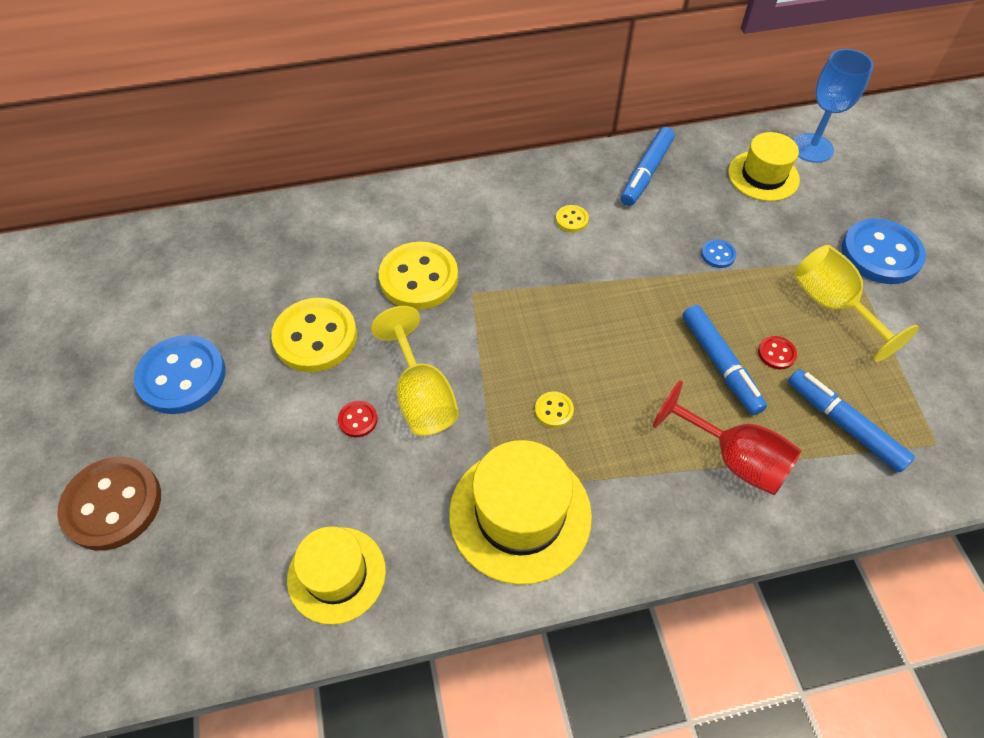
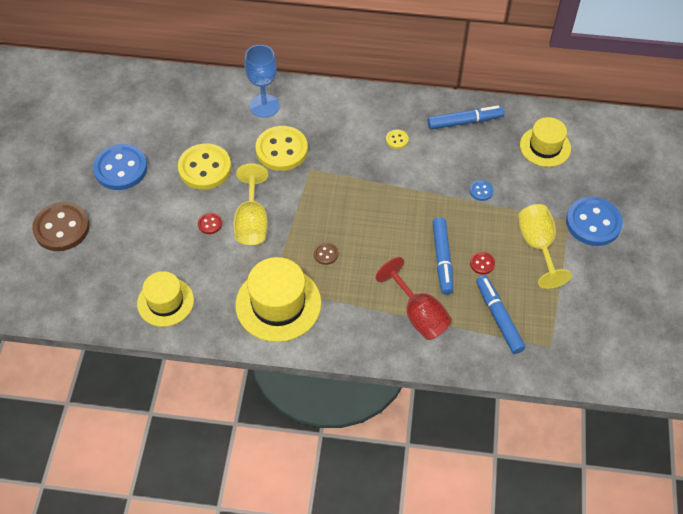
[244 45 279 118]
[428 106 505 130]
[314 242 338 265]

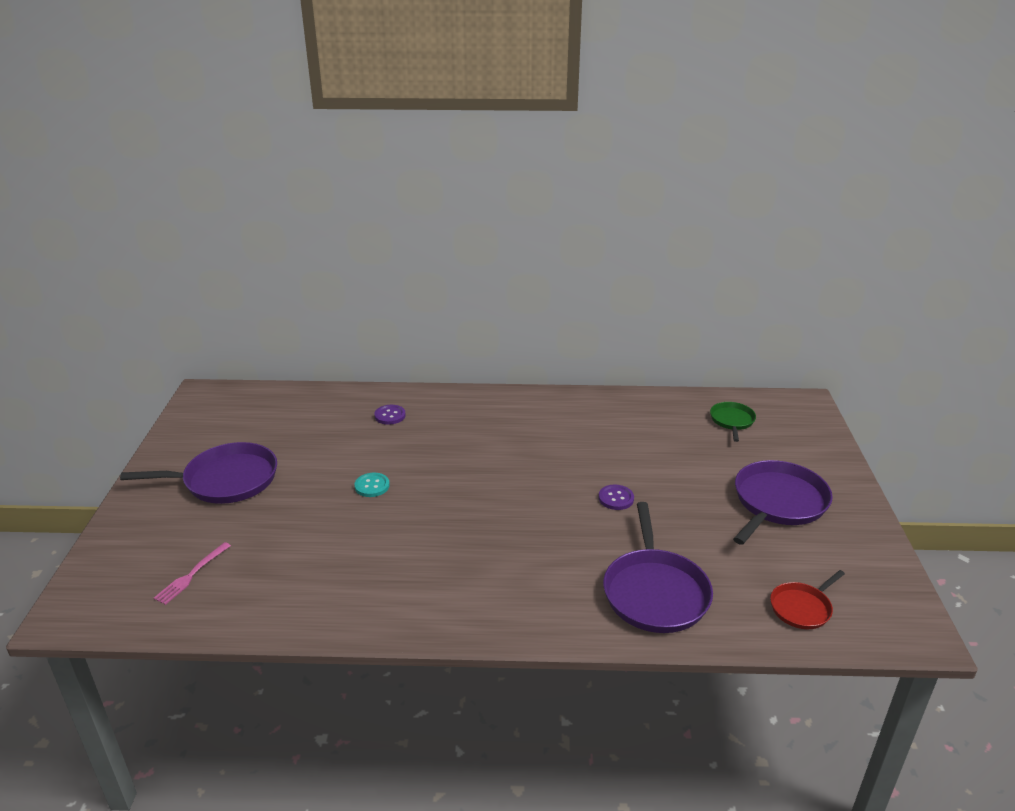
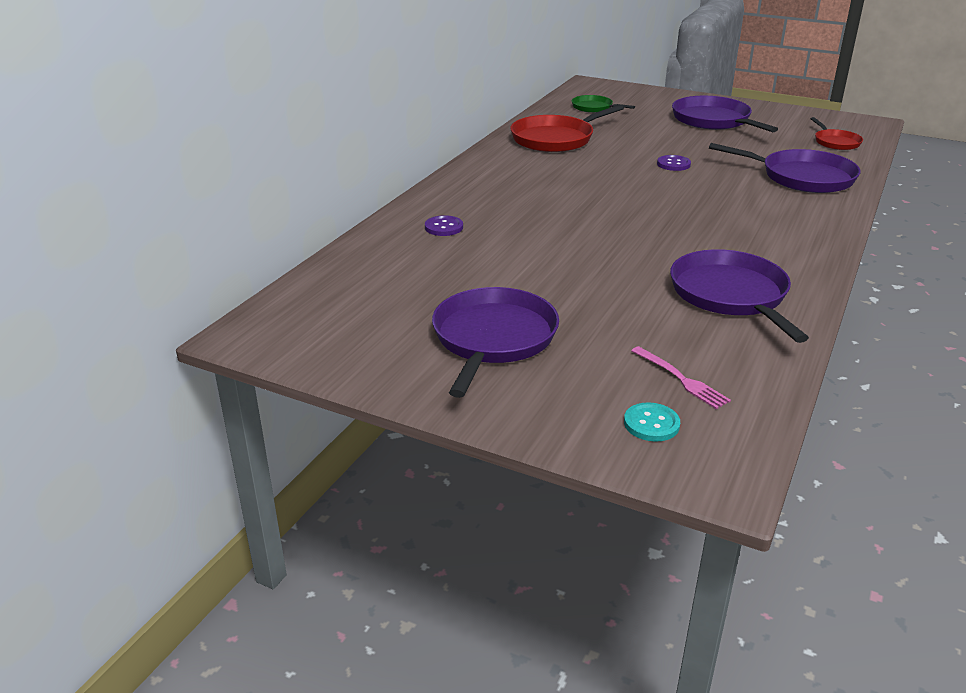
[624 402 680 442]
[510 104 624 152]
[670 249 809 343]

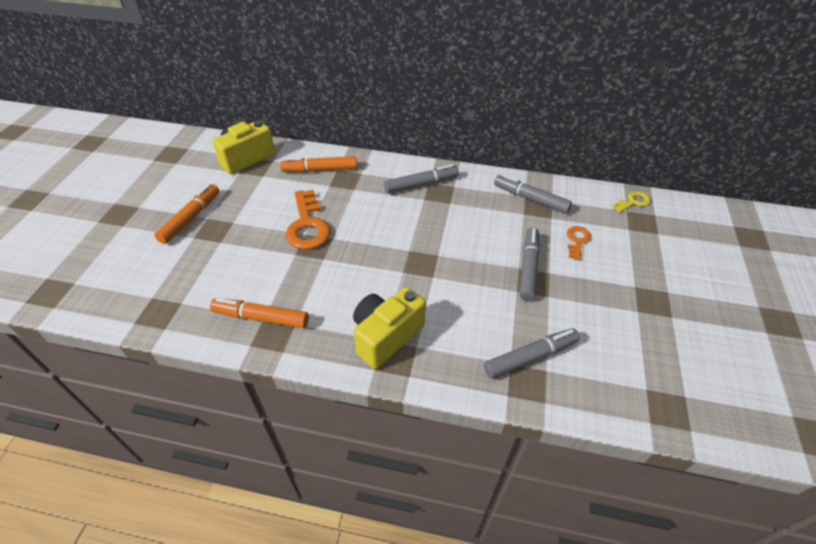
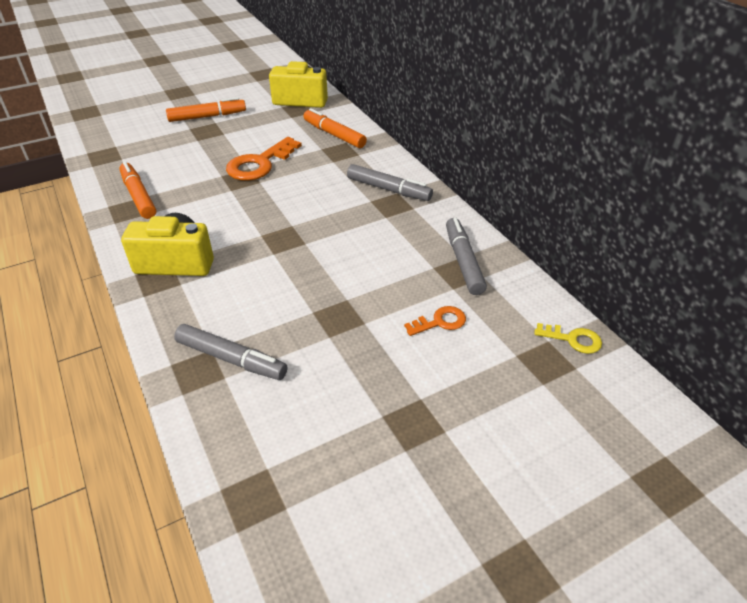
[519 228 540 301] (first image)

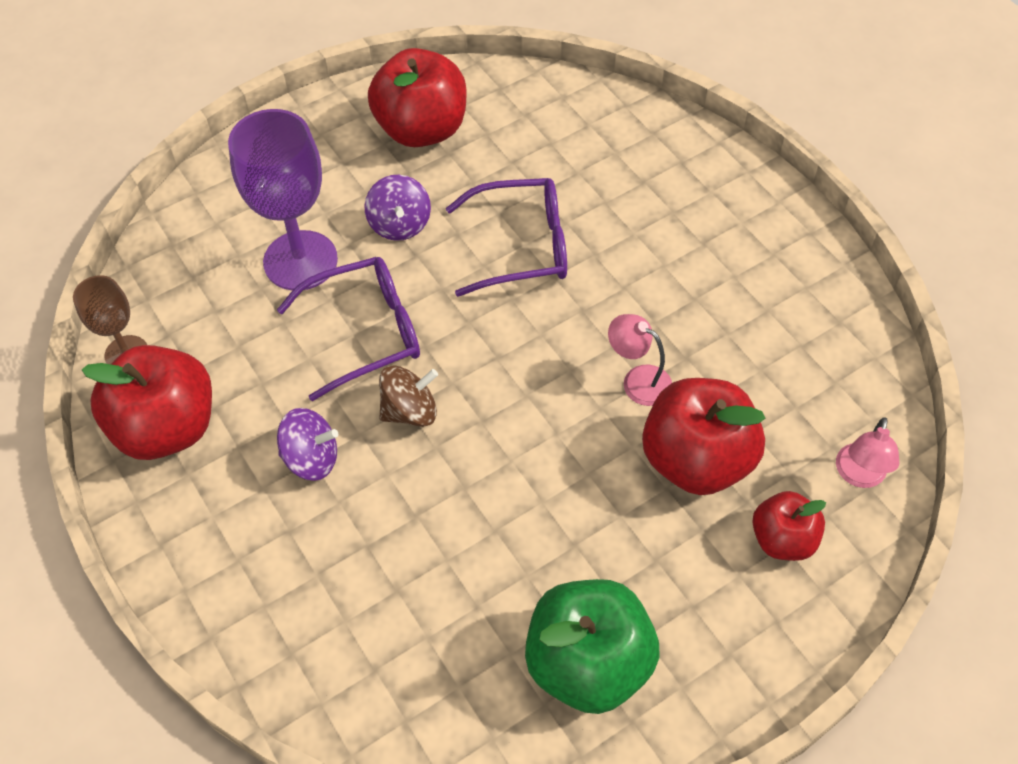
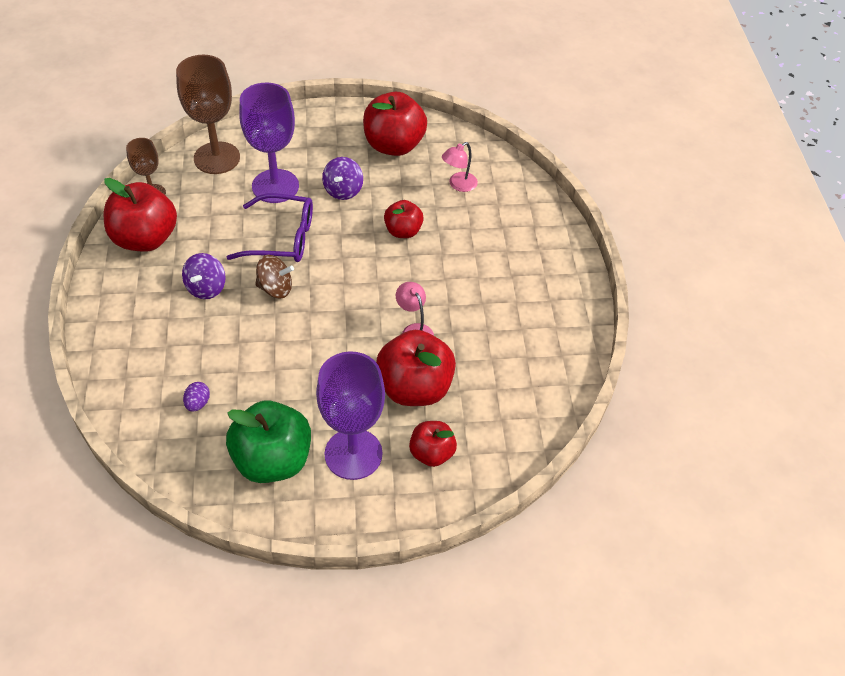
[384 200 424 238]
[182 253 226 299]
[442 142 478 192]
[176 55 240 174]
[316 351 385 480]
[183 382 210 412]

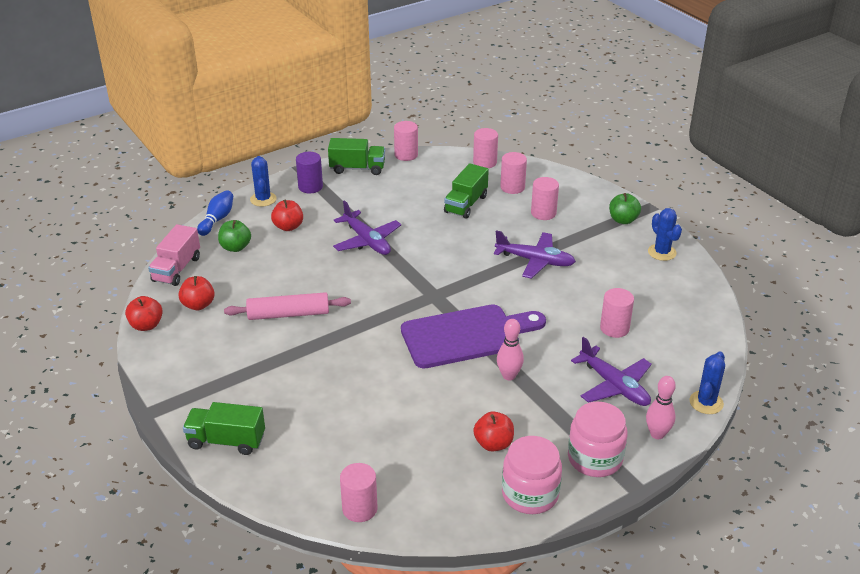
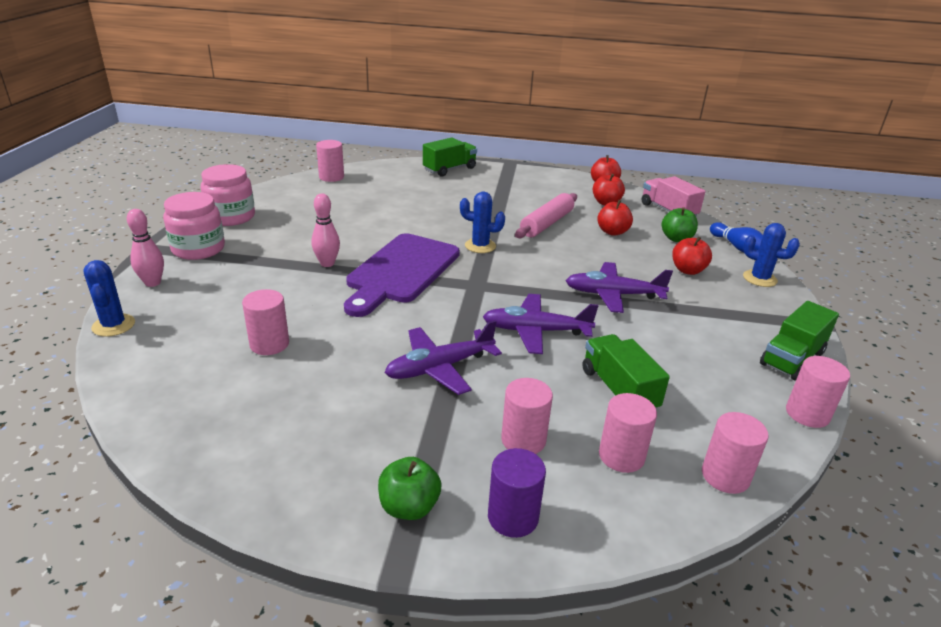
[488 448 546 538]
[460 192 505 253]
[483 294 598 354]
[597 200 633 236]

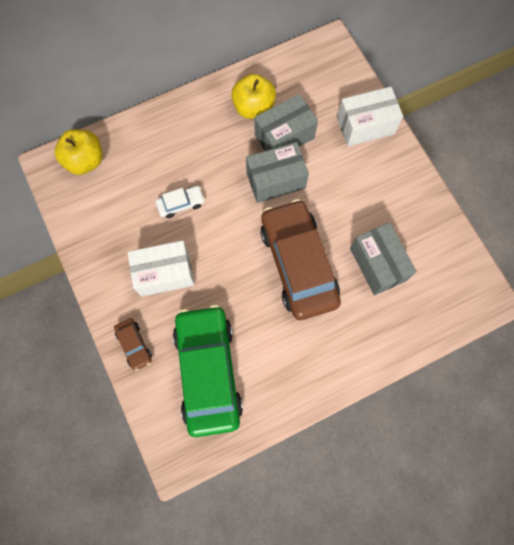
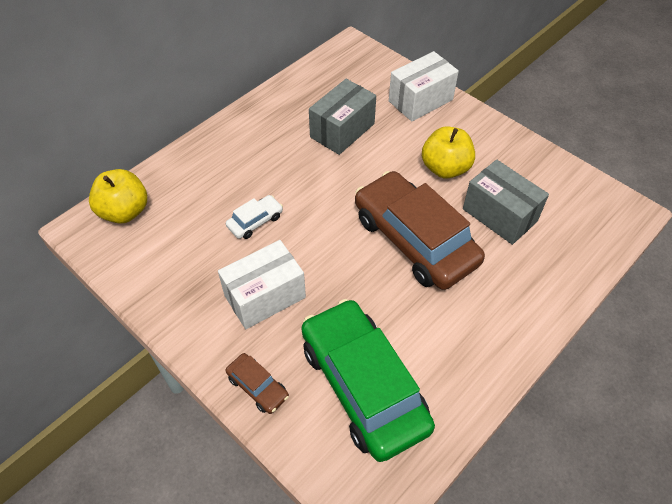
[422 126 475 179]
[246 142 309 203] (first image)

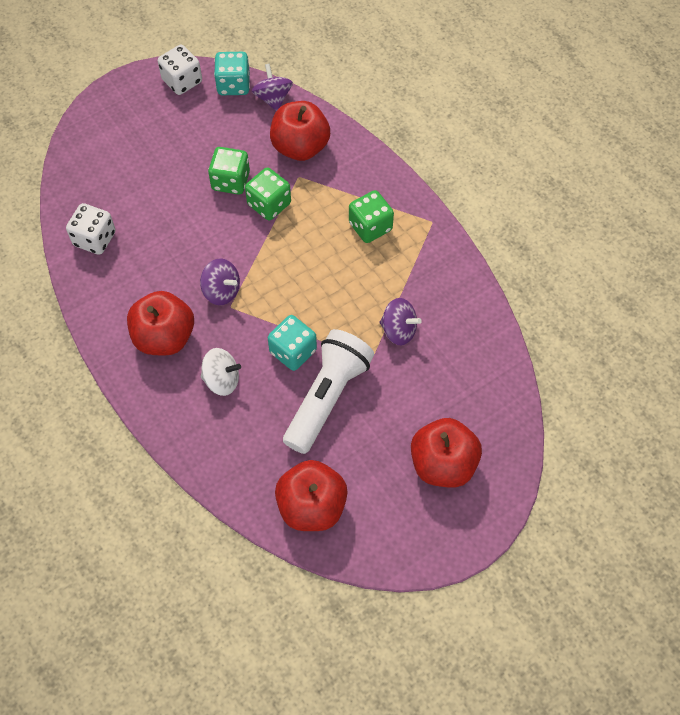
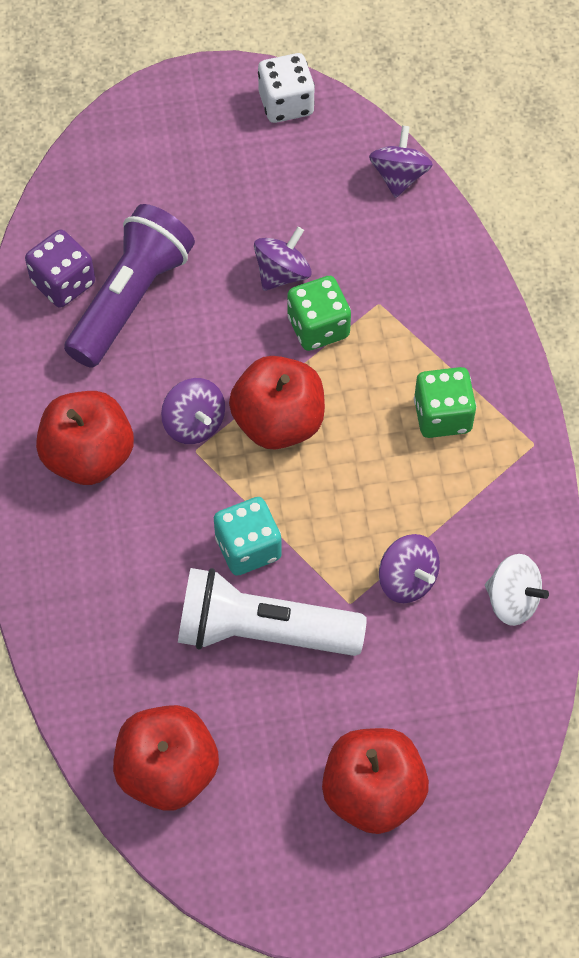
[214 52 250 95] (first image)
[229 356 325 450]
[254 227 312 291]
[25 230 95 308]
[178 568 367 656]
[485 554 549 626]
[64 204 195 368]

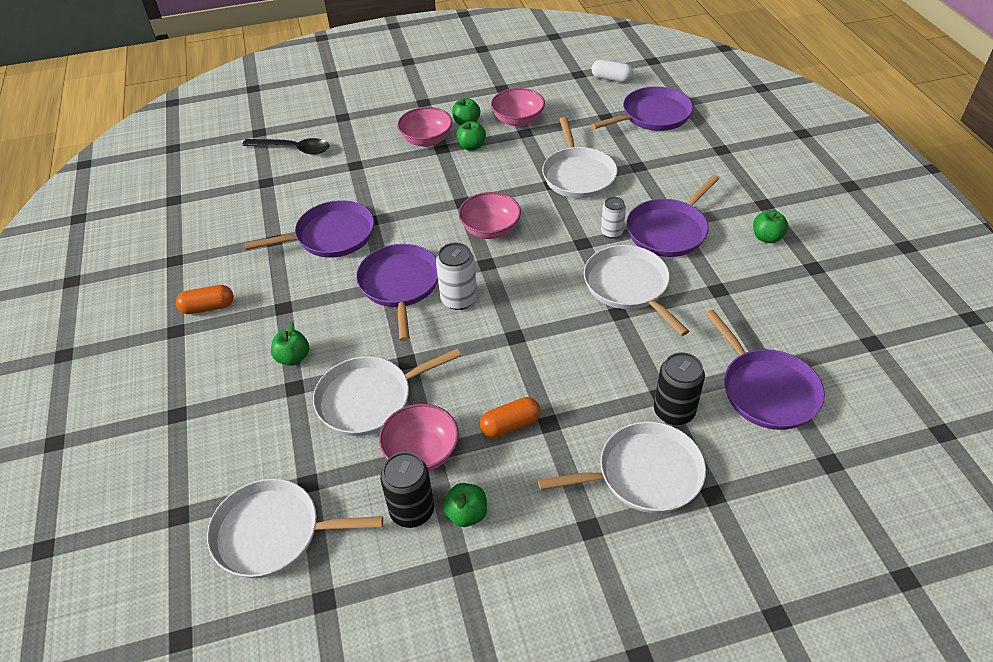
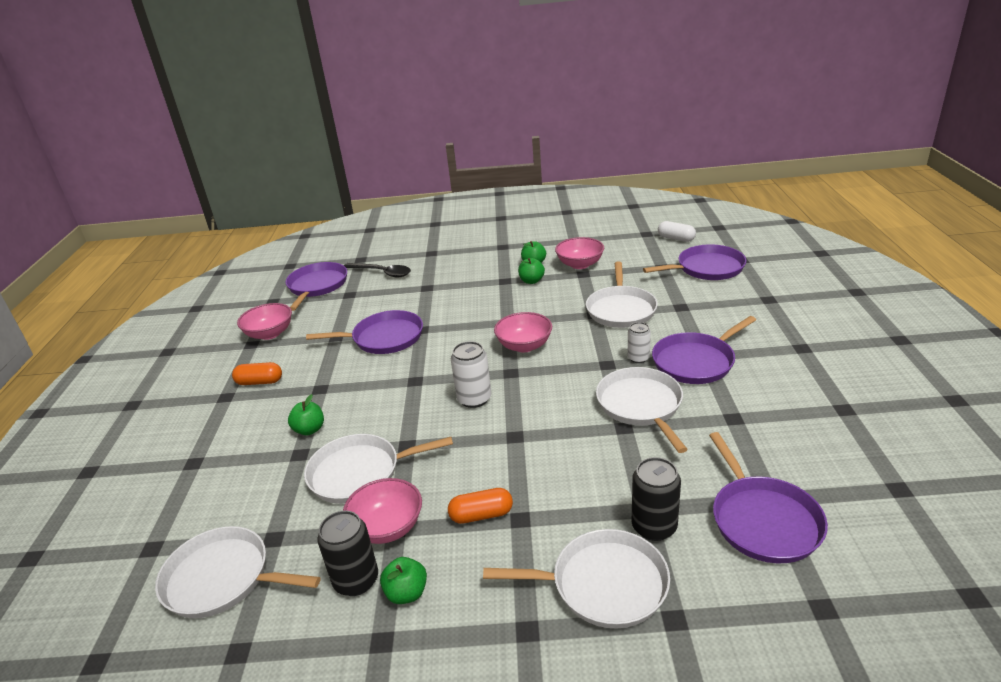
[237 303 292 340]
[753 210 788 243] (first image)
[285 262 347 311]

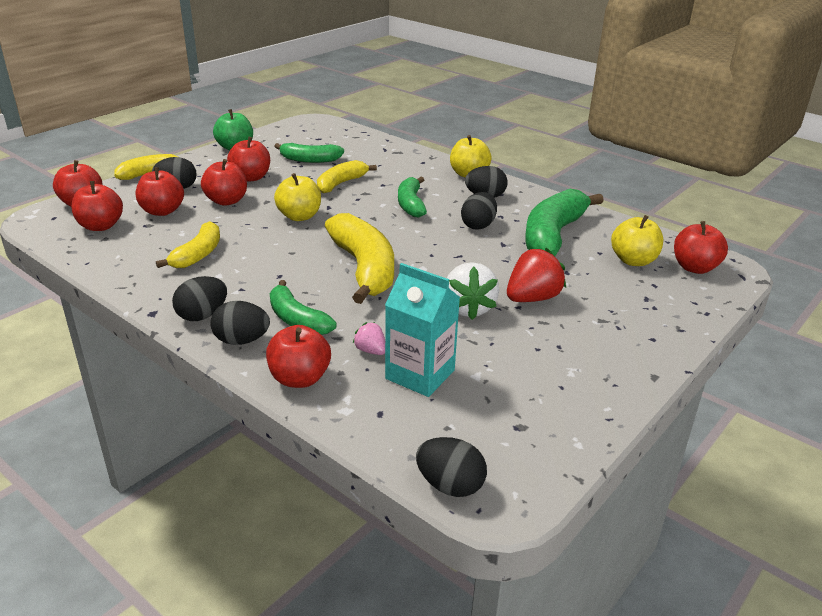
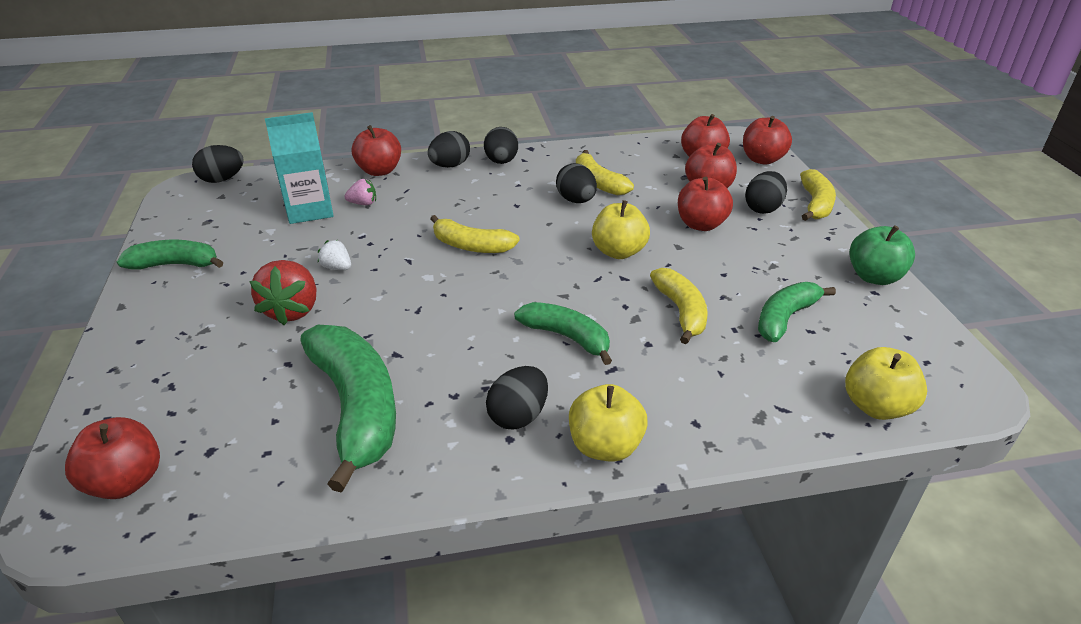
[227 137 270 182] (first image)
[556 163 597 203]
[430 215 520 253]
[845 347 927 420]
[318 240 351 270]
[117 240 223 270]

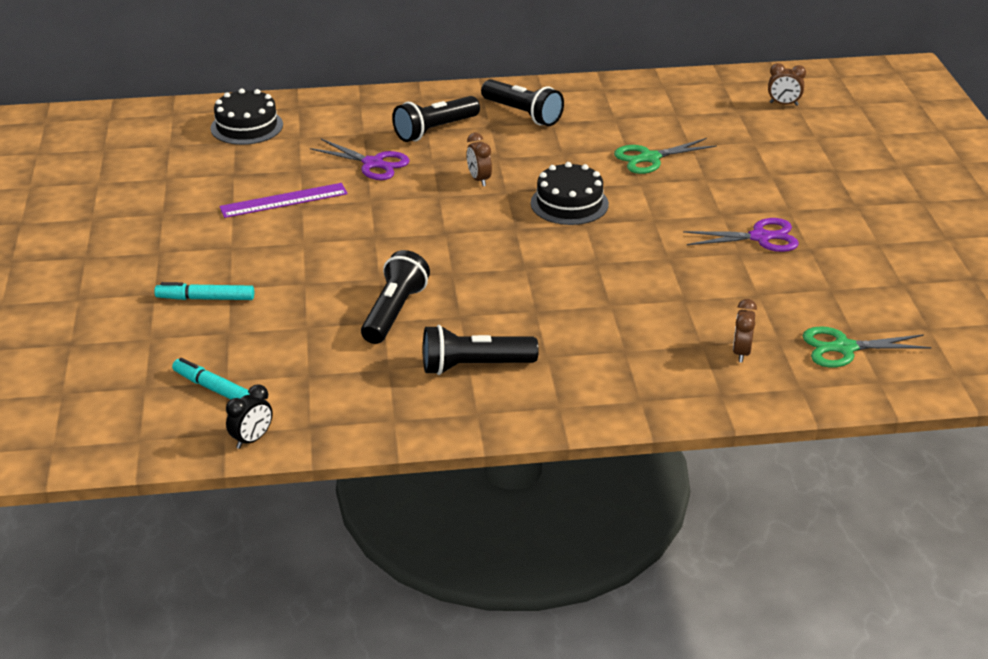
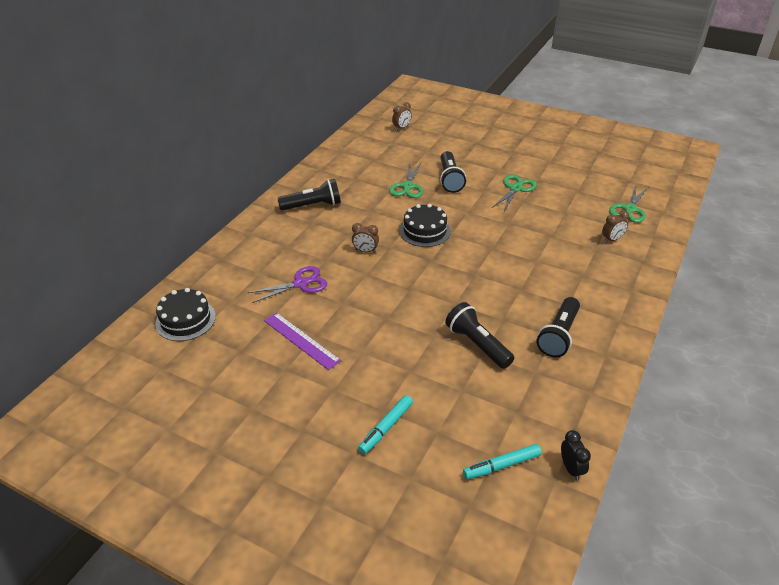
[440 151 466 193]
[264 312 341 370]
[492 175 537 211]
[602 210 629 243]

